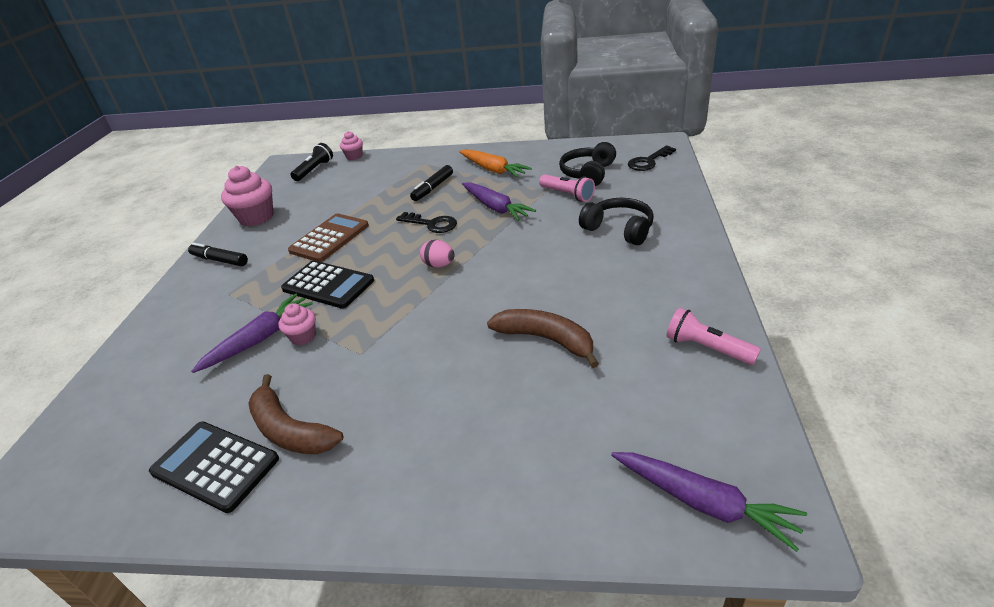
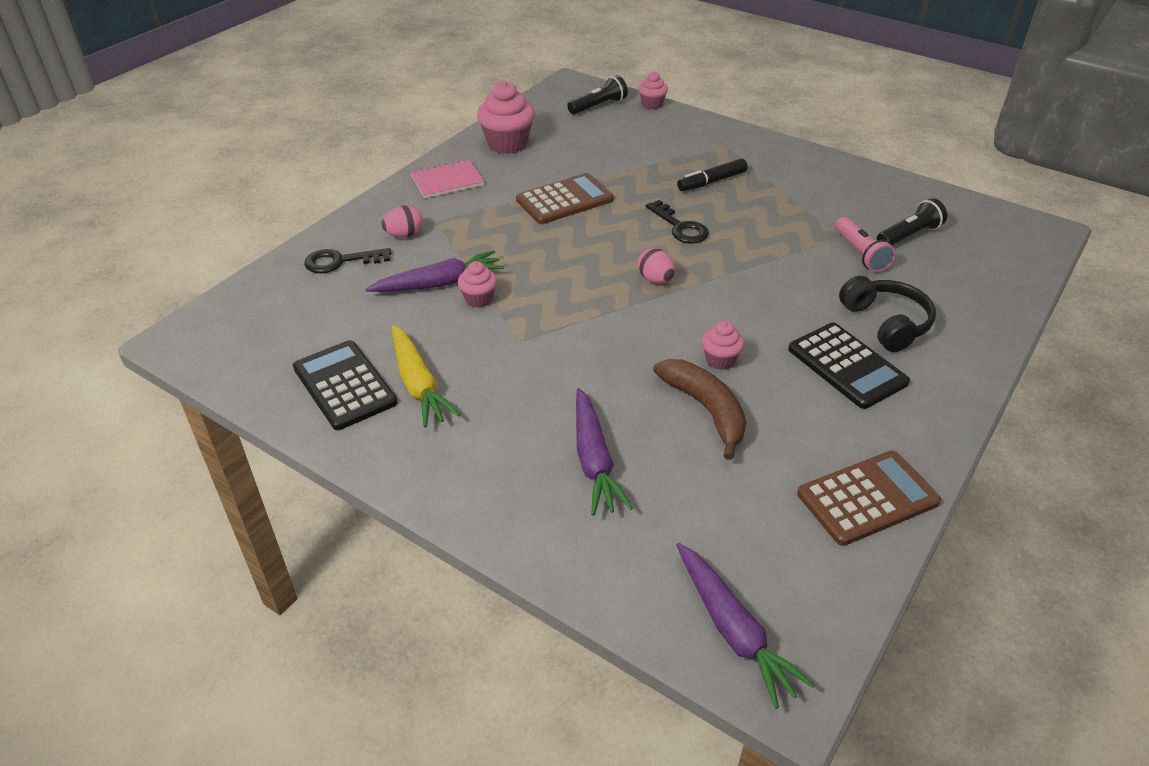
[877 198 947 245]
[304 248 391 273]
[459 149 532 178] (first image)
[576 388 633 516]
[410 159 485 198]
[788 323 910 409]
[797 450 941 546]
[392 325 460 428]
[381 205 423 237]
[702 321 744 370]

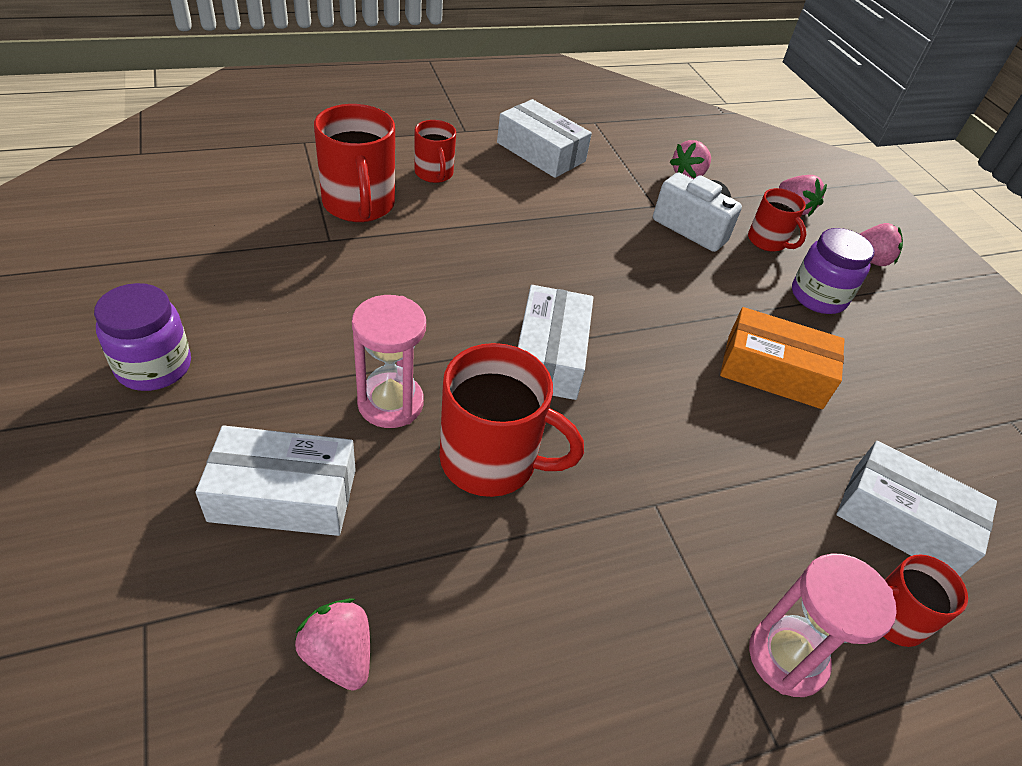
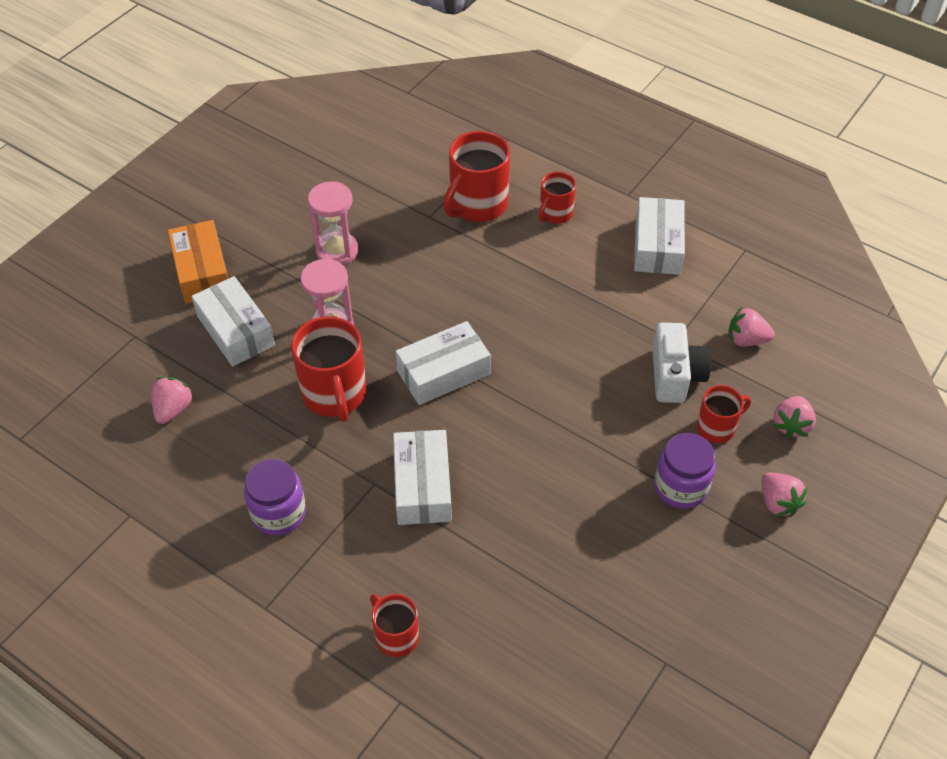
[697 385 751 443]
[244 459 306 535]
[168 220 228 304]
[393 430 452 525]
[308 181 358 265]

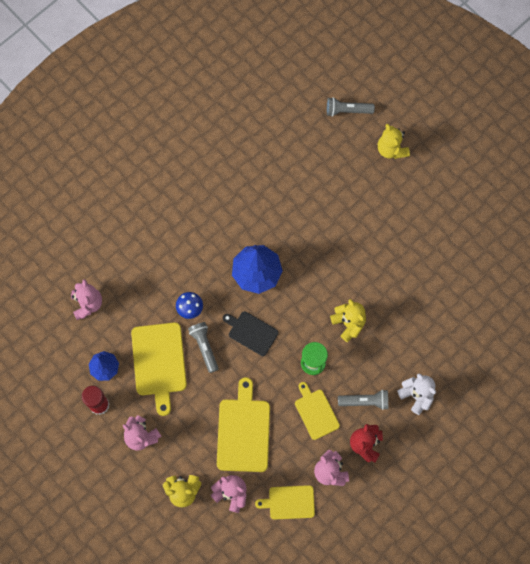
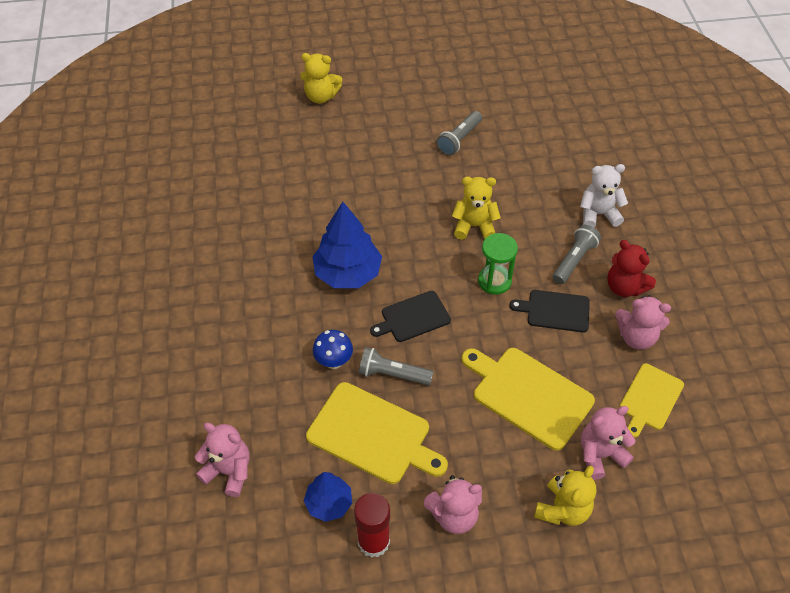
[437 111 482 155]
[509 290 590 332]

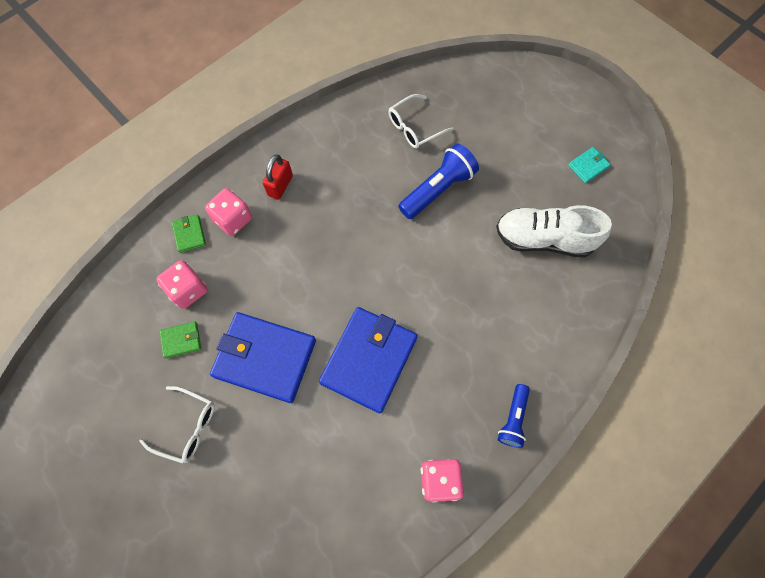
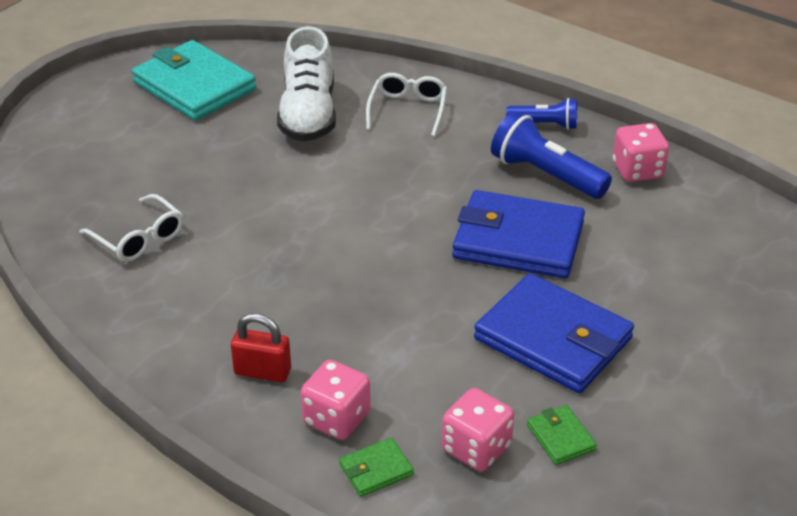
[491 111 612 199]
[132 40 256 121]
[474 273 634 393]
[366 73 447 137]

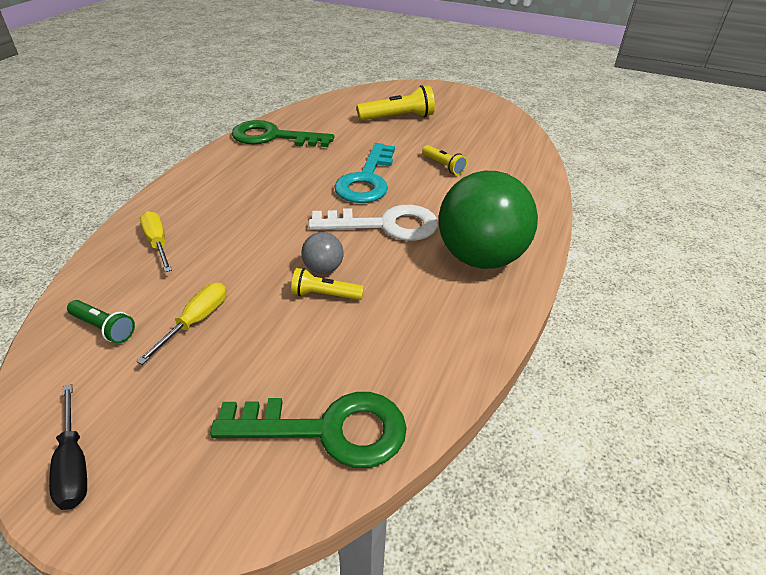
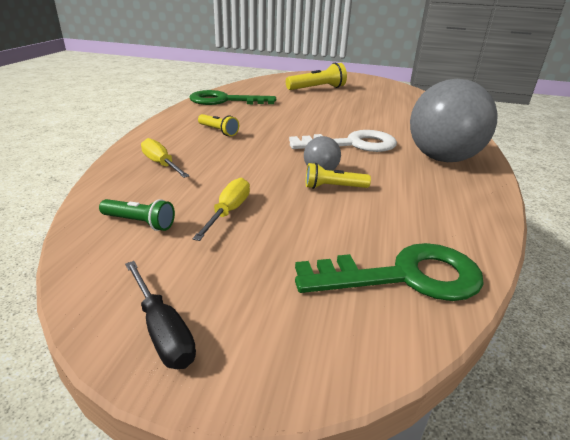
[334 143 395 203] (first image)
[198 114 239 136]
[410 79 498 162]

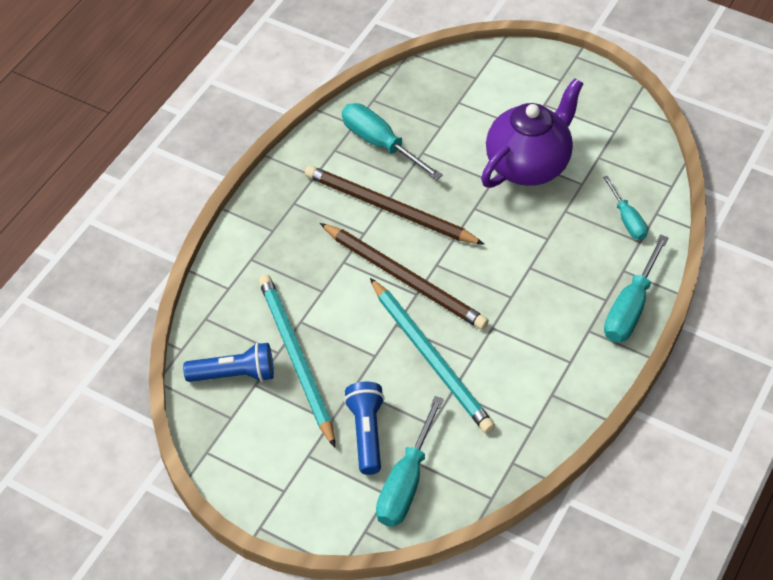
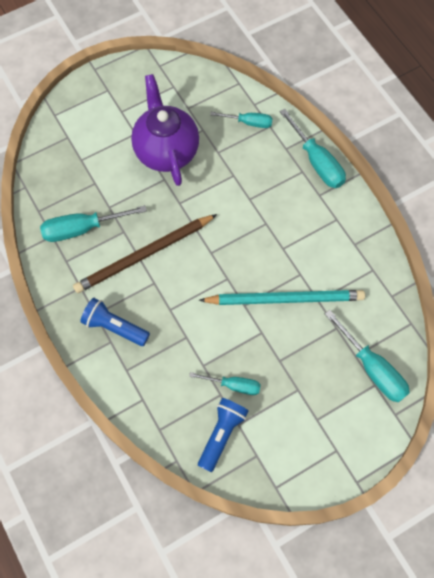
[320 223 489 330] (first image)
[189 372 261 395]
[80 298 150 346]

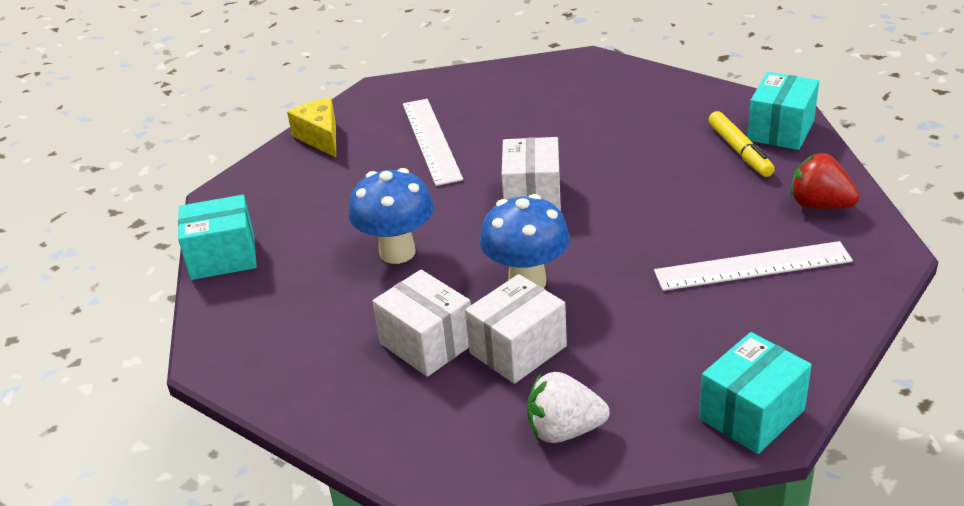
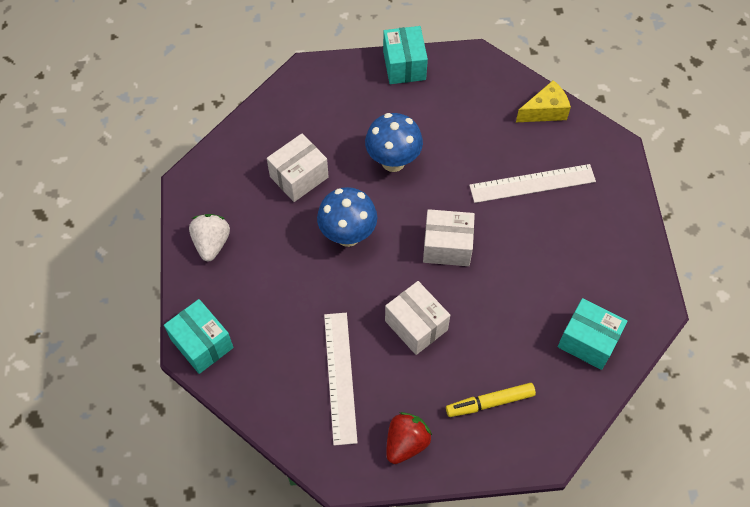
[558 298 628 370]
[385 281 450 355]

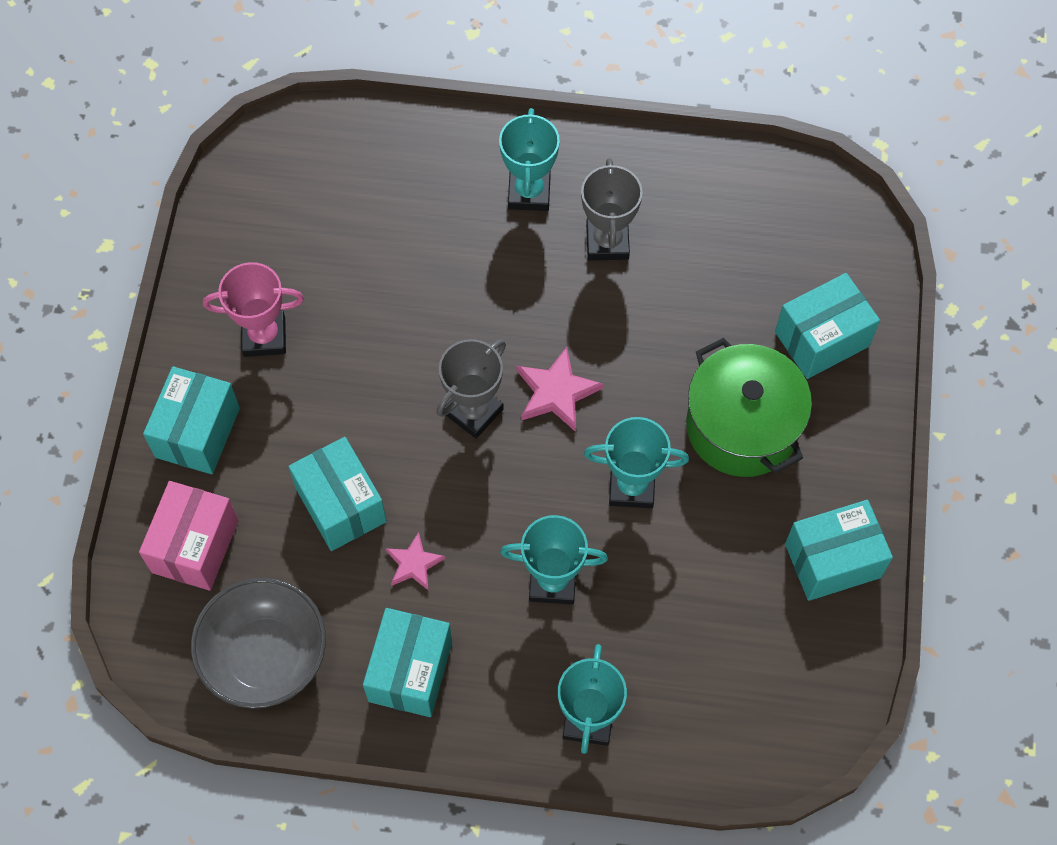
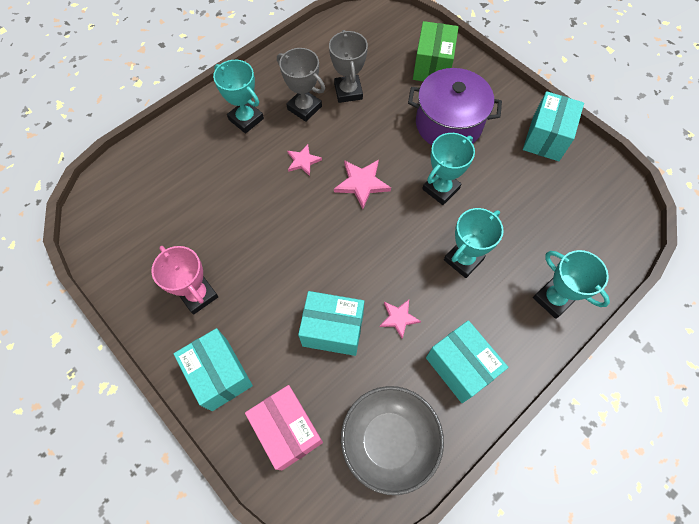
[151 246 218 315]
[413 21 458 81]
[408 68 502 145]
[329 30 368 103]
[287 144 322 176]

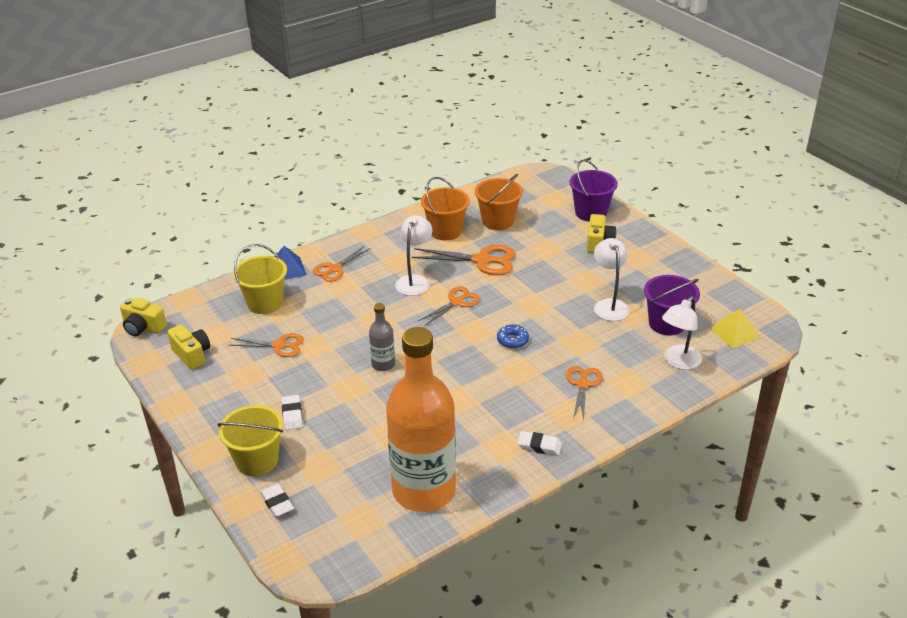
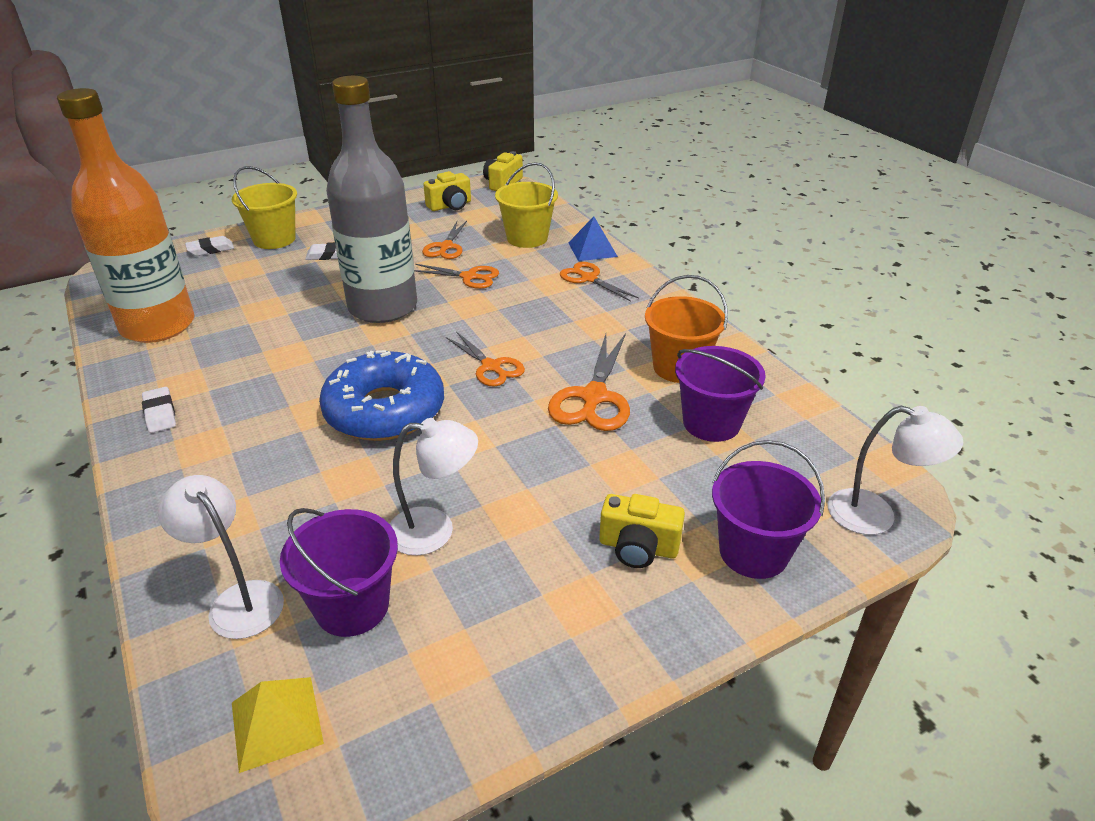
[675 346 766 442]
[828 406 963 535]
[326 76 417 323]
[319 350 444 441]
[414 264 499 289]
[142 387 176 433]

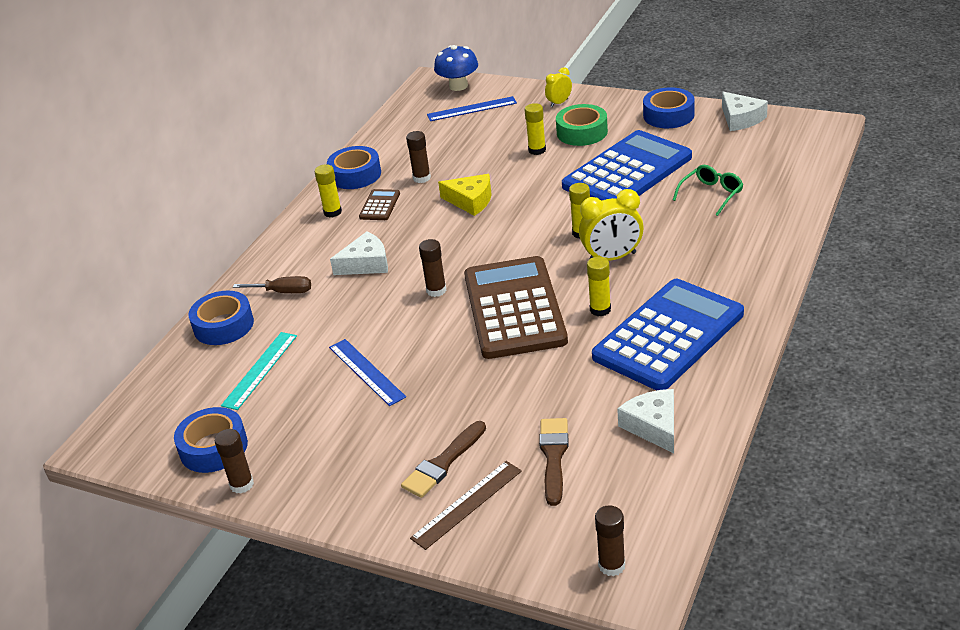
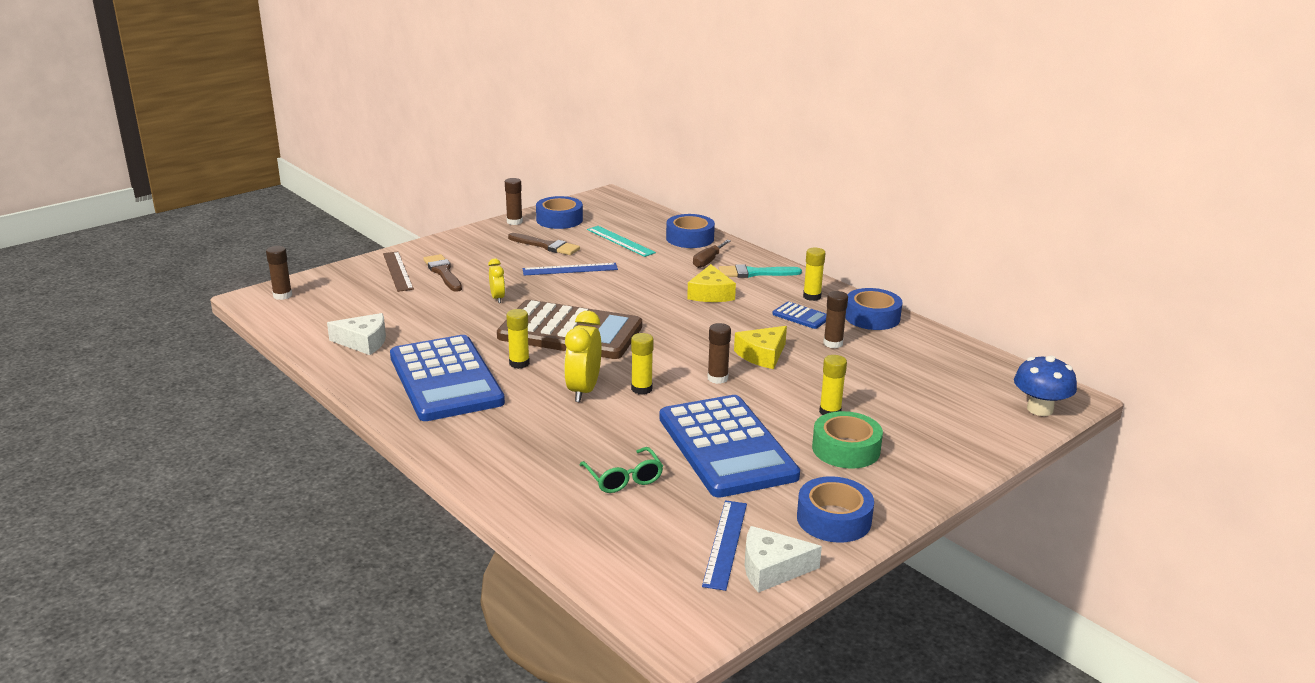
[488 259 505 303]
[702 500 747 591]
[772 302 826 329]
[687 264 736 302]
[708 323 731 384]
[508 233 580 255]
[719 264 802 278]

